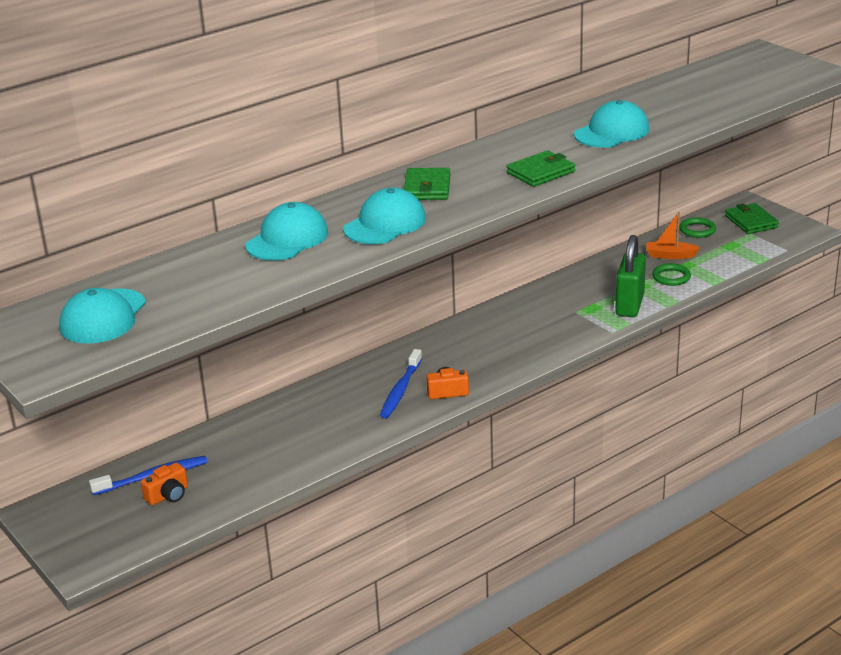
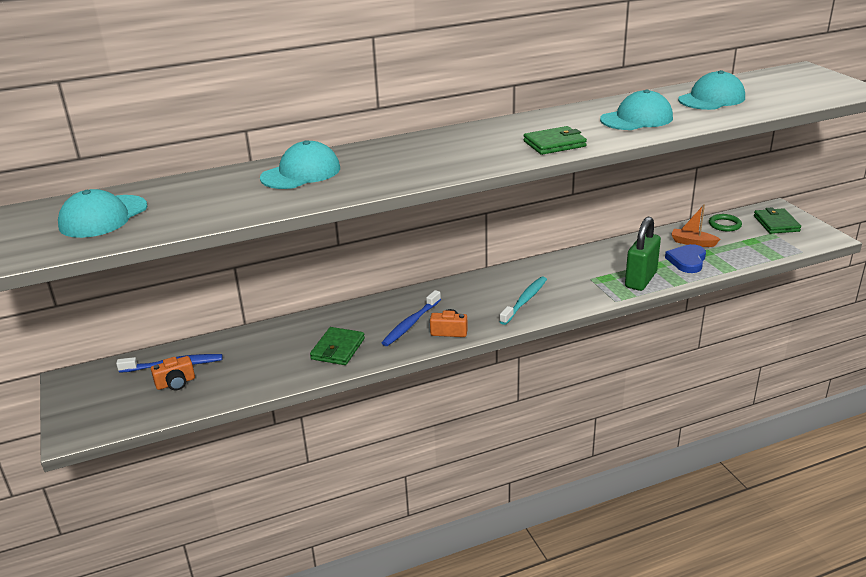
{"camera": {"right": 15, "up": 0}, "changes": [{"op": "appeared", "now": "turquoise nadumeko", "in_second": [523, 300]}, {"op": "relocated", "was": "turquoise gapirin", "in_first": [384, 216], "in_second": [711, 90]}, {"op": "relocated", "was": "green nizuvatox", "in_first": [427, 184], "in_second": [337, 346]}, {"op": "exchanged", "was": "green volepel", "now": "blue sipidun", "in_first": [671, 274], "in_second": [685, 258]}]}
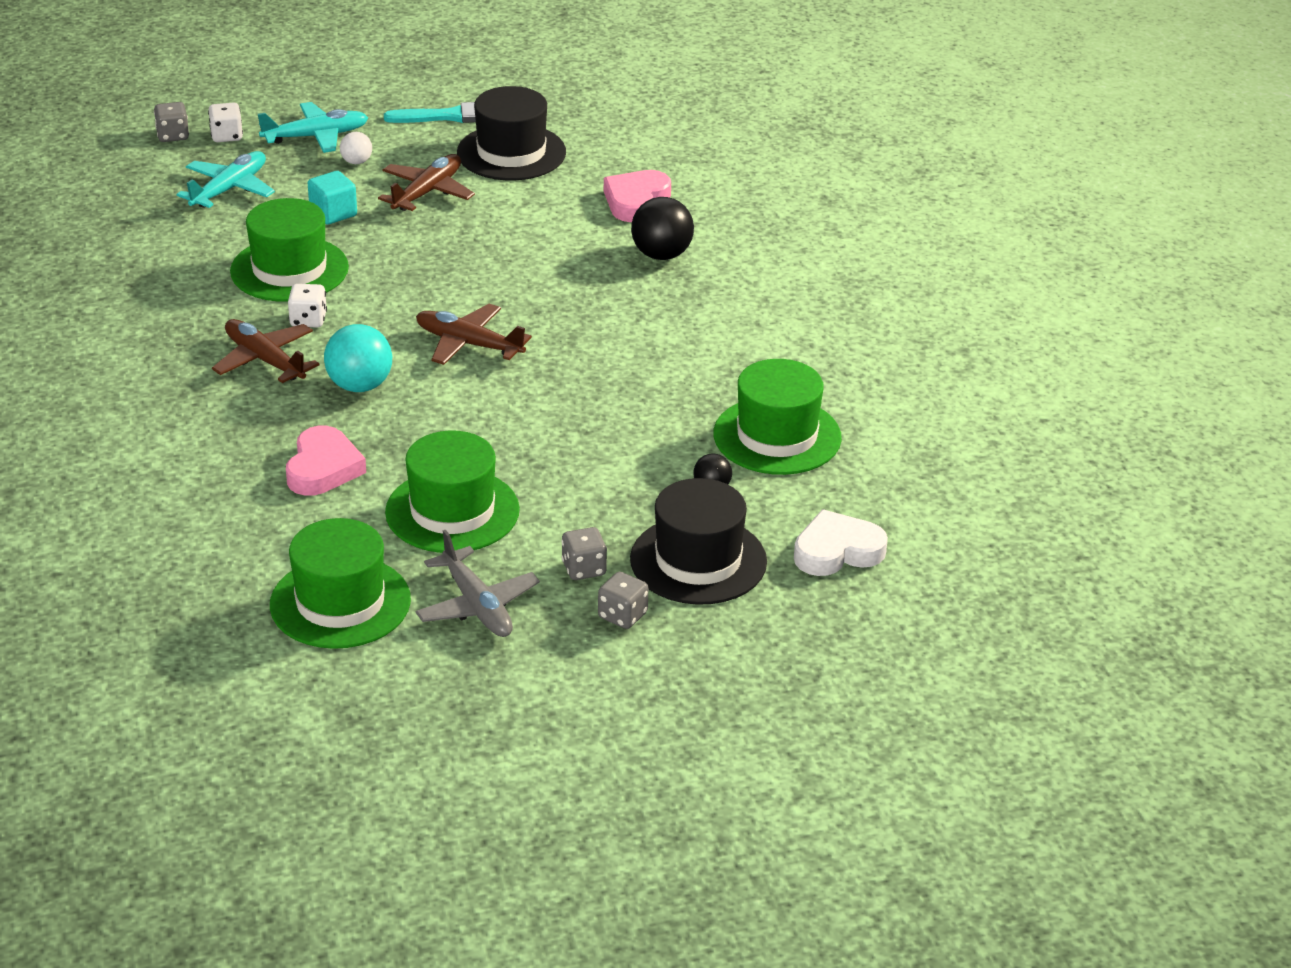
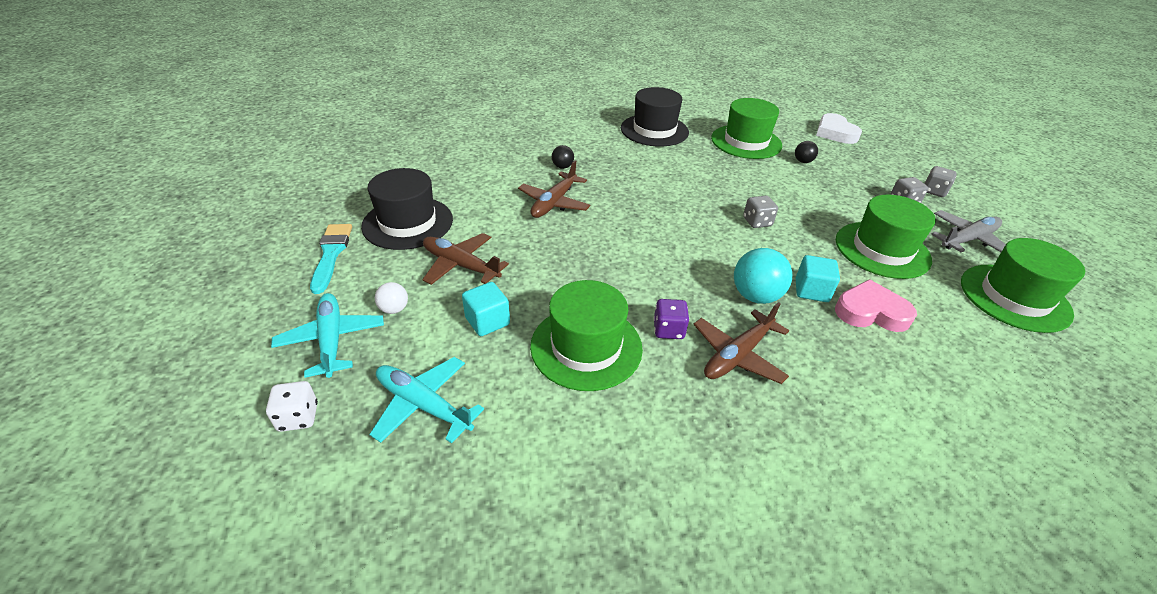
{"camera": {"right": -90, "up": 5}, "changes": [{"op": "missing", "was": "pink sipidun", "in_first": [637, 196]}, {"op": "appeared", "now": "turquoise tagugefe", "in_second": [818, 278]}, {"op": "relocated", "was": "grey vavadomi", "in_first": [171, 122], "in_second": [760, 212]}, {"op": "relocated", "was": "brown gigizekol", "in_first": [474, 334], "in_second": [554, 189]}, {"op": "relocated", "was": "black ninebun", "in_first": [698, 541], "in_second": [655, 116]}, {"op": "colour", "was": "white vavadomi", "now": "purple vavadomi", "in_first": [307, 306], "in_second": [671, 319]}, {"op": "size", "was": "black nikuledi", "in_first": [662, 228], "in_second": [563, 157], "ratio": 0.54}]}
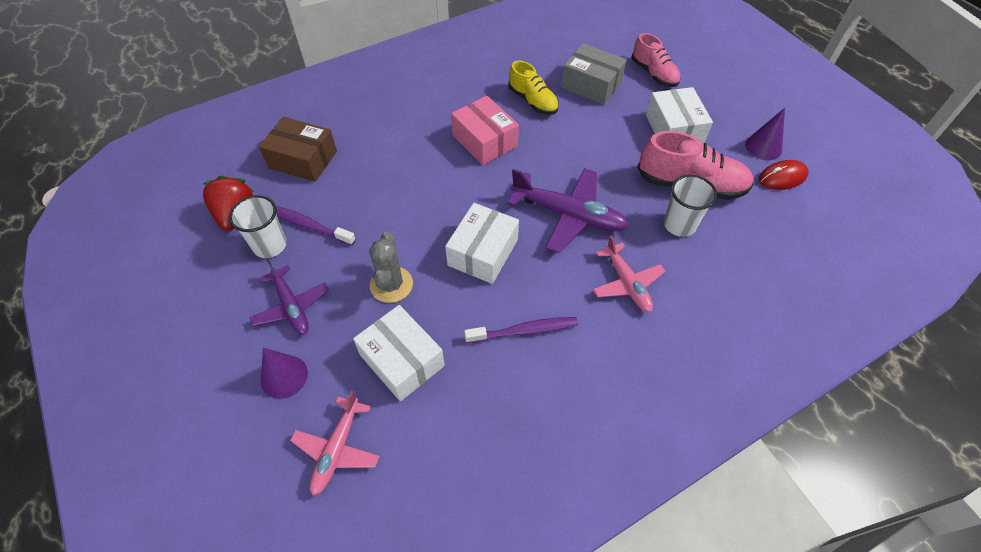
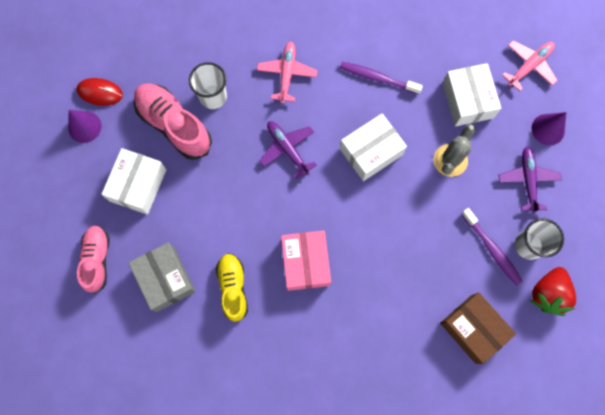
{"camera": {"right": -150, "up": 20}, "changes": [{"op": "size", "was": "purple gigizekol", "in_first": [568, 210], "in_second": [288, 150], "ratio": 0.64}]}
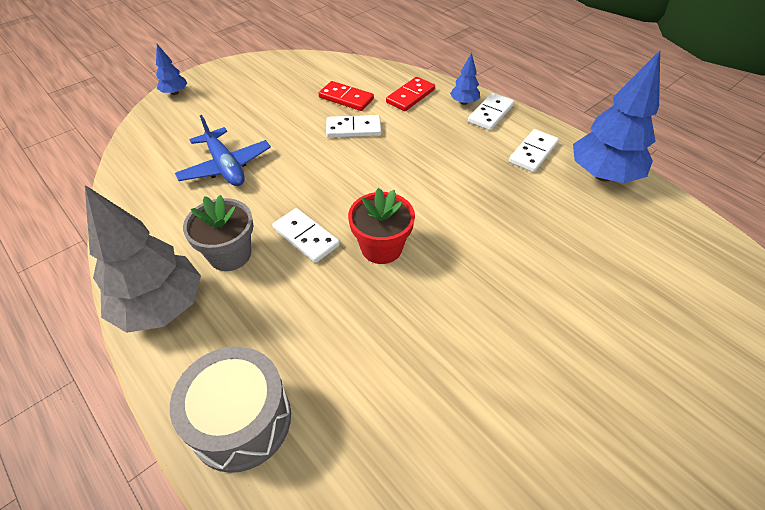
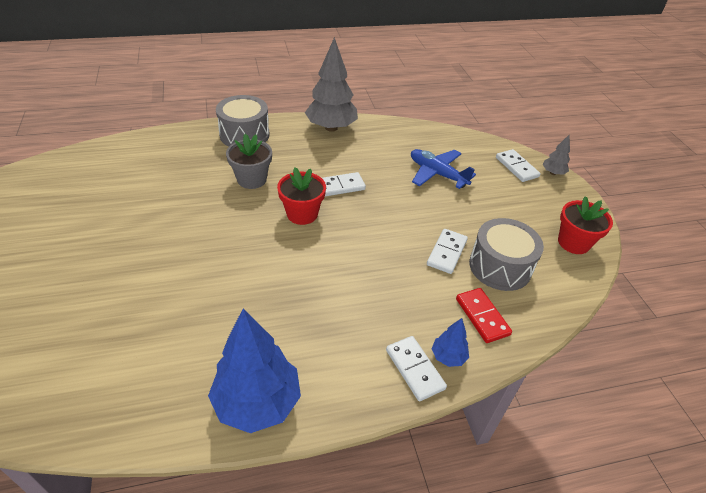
{"camera": {"right": 115, "up": -5}, "changes": [{"op": "appeared", "now": "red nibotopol", "in_second": [585, 225]}, {"op": "relocated", "was": "grey nibotopol", "in_first": [218, 233], "in_second": [249, 161]}, {"op": "relocated", "was": "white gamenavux", "in_first": [534, 150], "in_second": [518, 165]}, {"op": "exchanged", "was": "red gamenavux", "now": "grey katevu", "in_first": [346, 96], "in_second": [506, 254]}, {"op": "colour", "was": "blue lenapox", "now": "grey lenapox", "in_first": [172, 69], "in_second": [556, 155]}, {"op": "spun", "was": "blue gigizekol", "in_first": [223, 150], "in_second": [443, 169], "clockwise": 45}]}
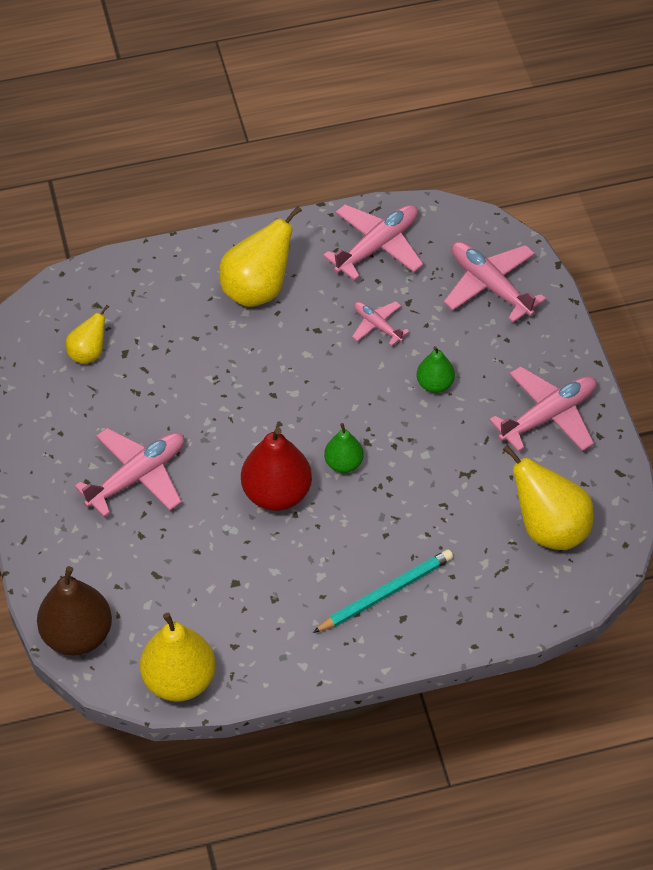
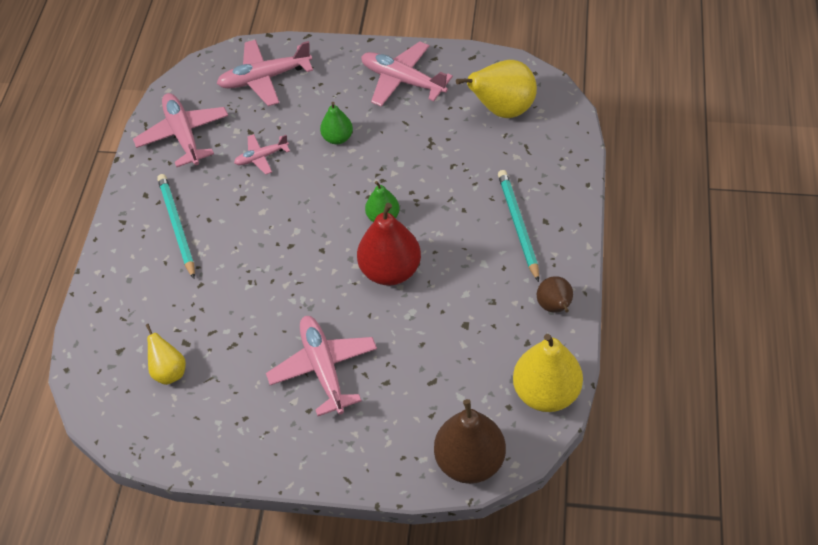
{"camera": {"right": -65, "up": 0}, "changes": [{"op": "appeared", "now": "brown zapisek", "in_second": [555, 294]}, {"op": "exchanged", "was": "yellow zapisek", "now": "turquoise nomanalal", "in_first": [260, 256], "in_second": [176, 226]}, {"op": "spun", "was": "pink gigizekol", "in_first": [543, 409], "in_second": [407, 74], "clockwise": -45}]}
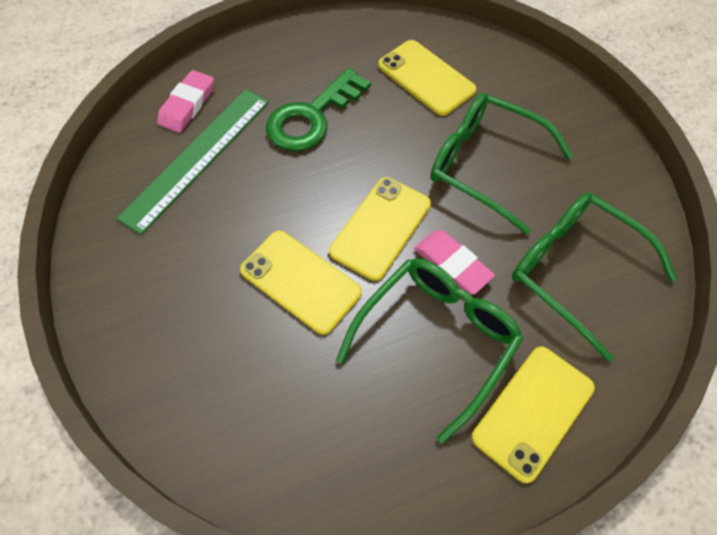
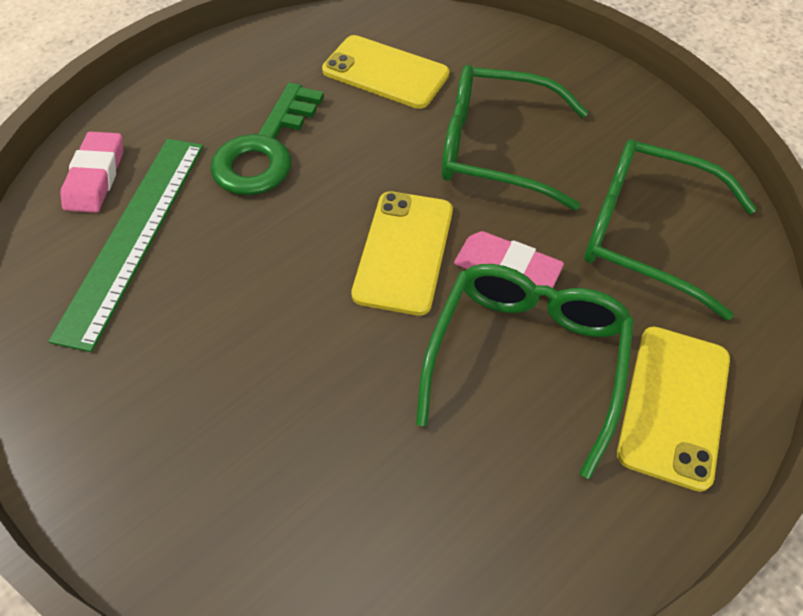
{"camera": {"right": -20, "up": -5}, "changes": [{"op": "missing", "was": "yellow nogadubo", "in_first": [301, 283]}]}
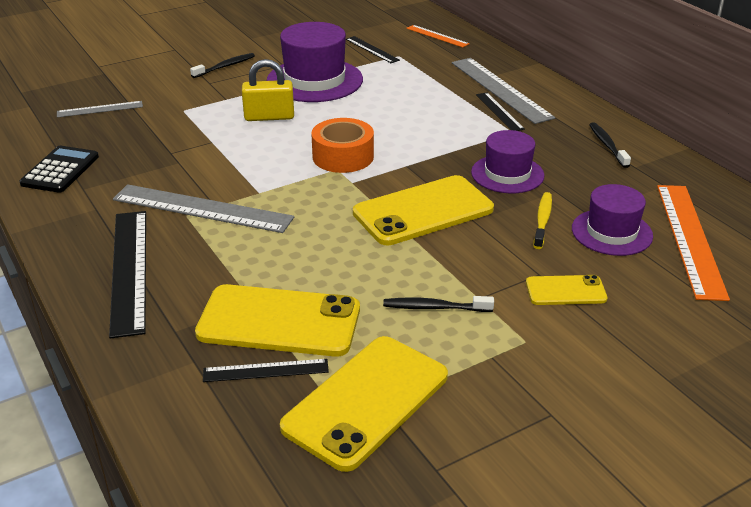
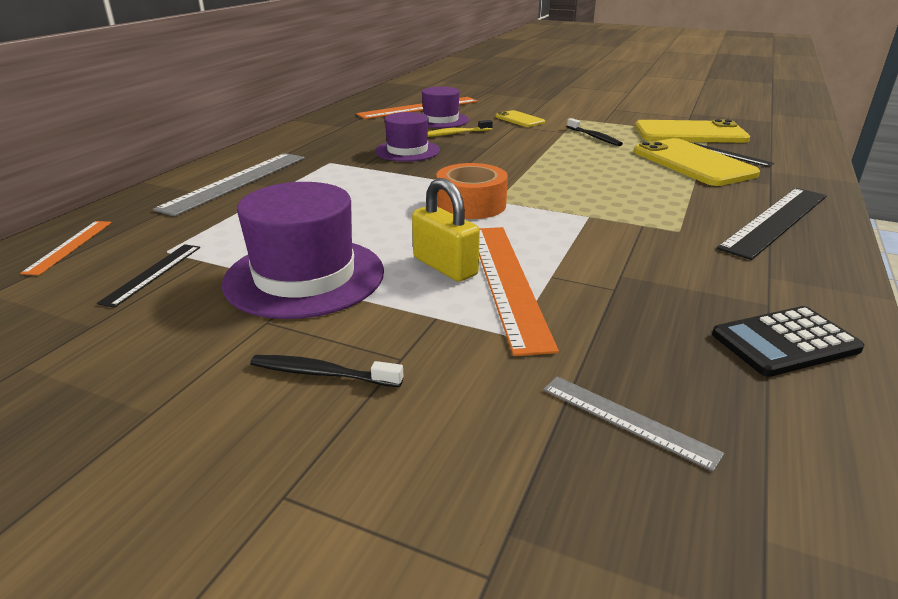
{"camera": {"right": -125, "up": -5}, "changes": [{"op": "missing", "was": "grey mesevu", "in_first": [203, 208]}, {"op": "missing", "was": "yellow nogadubo", "in_first": [423, 210]}, {"op": "missing", "was": "black mesevu", "in_first": [500, 111]}, {"op": "missing", "was": "black nadumeko", "in_first": [610, 145]}, {"op": "appeared", "now": "orange mesevu", "in_second": [519, 291]}]}
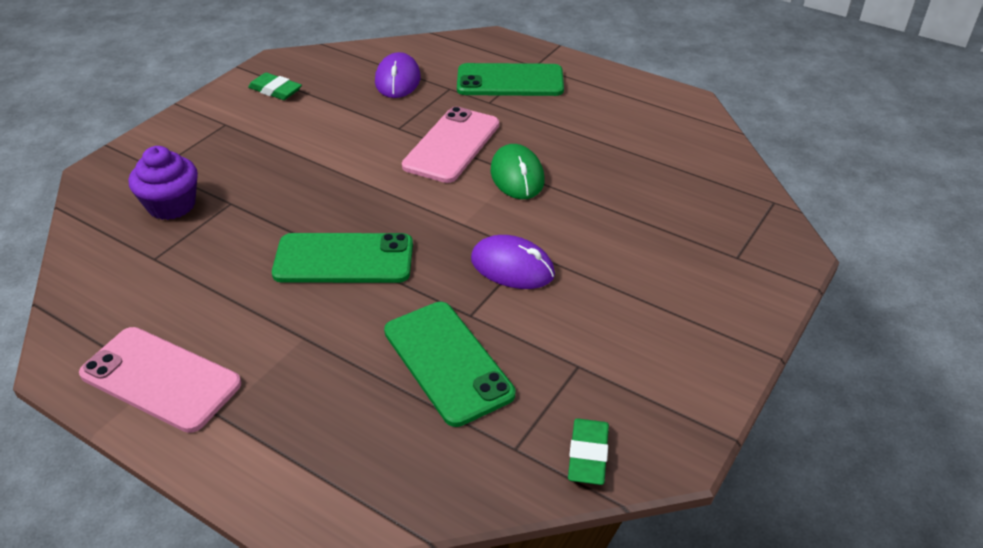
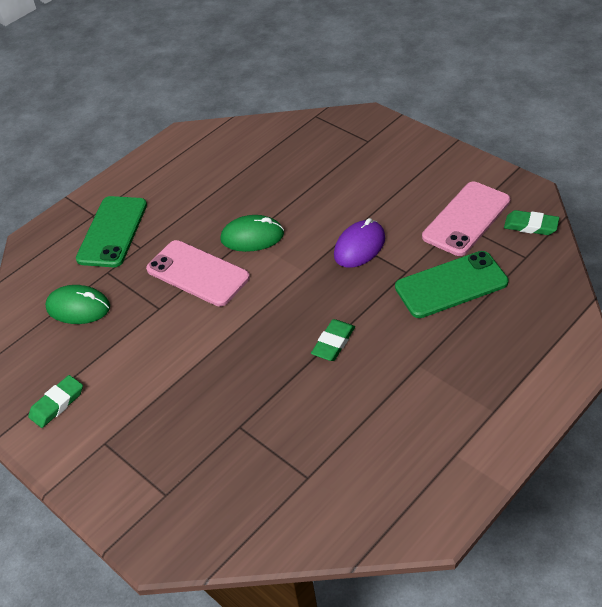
{"camera": {"right": -75, "up": 5}, "changes": [{"op": "missing", "was": "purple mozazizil", "in_first": [163, 183]}, {"op": "relocated", "was": "pink nogadubo", "in_first": [160, 380], "in_second": [466, 219]}, {"op": "exchanged", "was": "green nogadubo", "now": "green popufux", "in_first": [342, 258], "in_second": [333, 340]}, {"op": "colour", "was": "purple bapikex", "now": "green bapikex", "in_first": [398, 75], "in_second": [77, 304]}]}
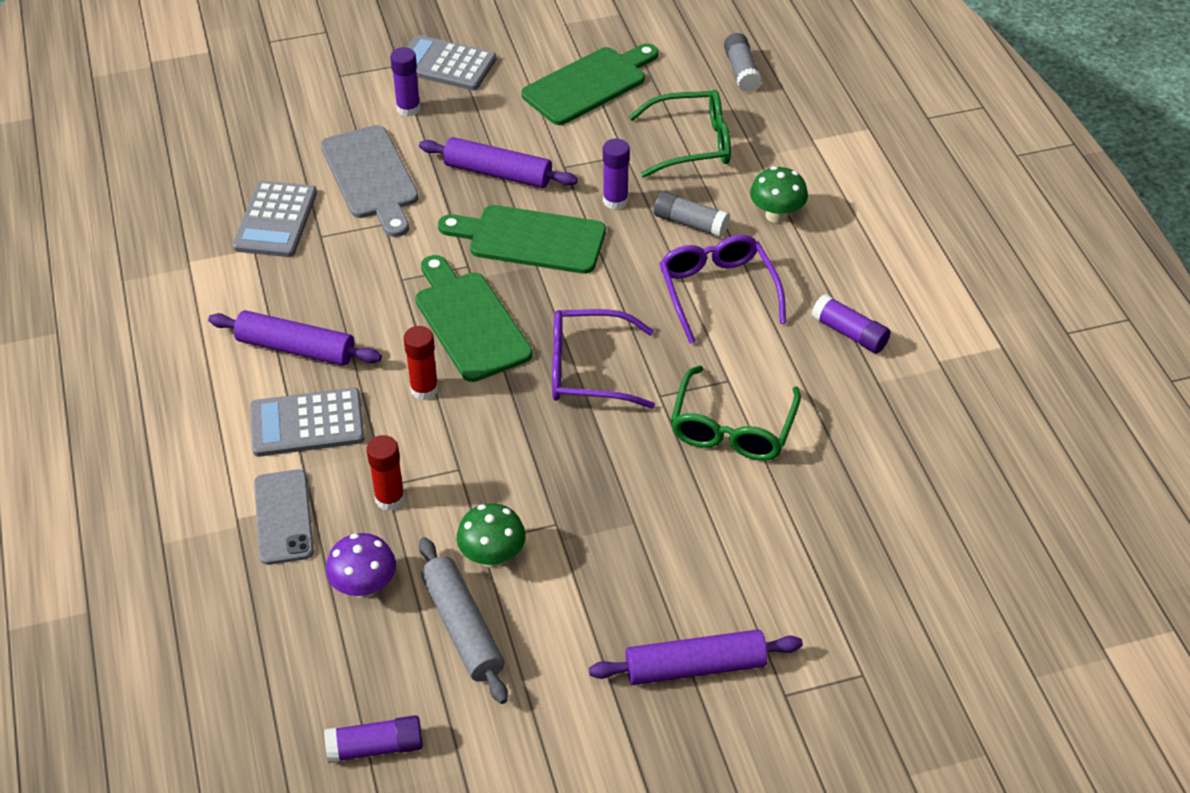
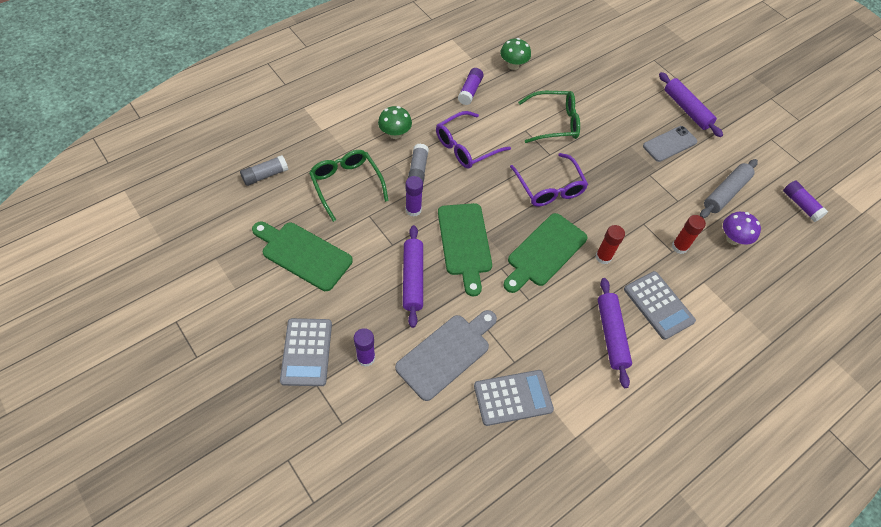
{"camera": {"right": -115, "up": 10}, "changes": [{"op": "relocated", "was": "grey nogadubo", "in_first": [284, 517], "in_second": [670, 144]}, {"op": "relocated", "was": "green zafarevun", "in_first": [491, 535], "in_second": [515, 54]}]}
